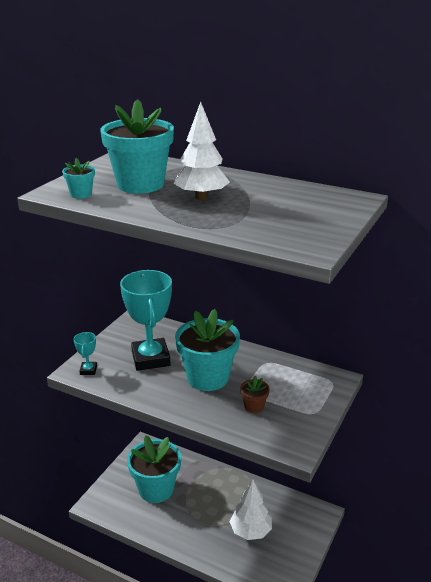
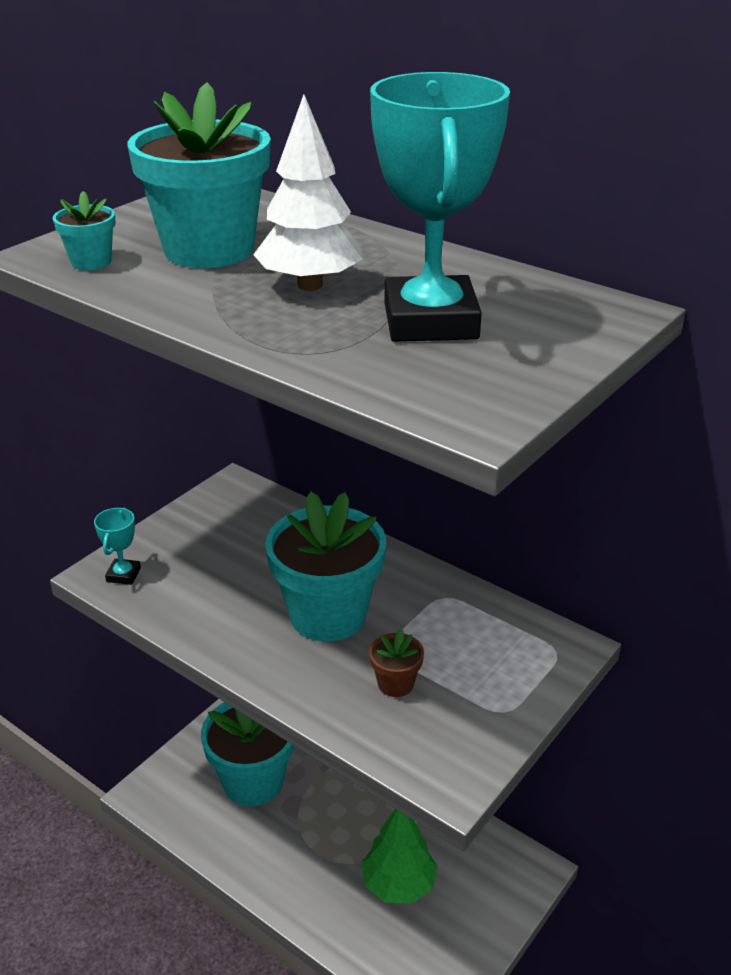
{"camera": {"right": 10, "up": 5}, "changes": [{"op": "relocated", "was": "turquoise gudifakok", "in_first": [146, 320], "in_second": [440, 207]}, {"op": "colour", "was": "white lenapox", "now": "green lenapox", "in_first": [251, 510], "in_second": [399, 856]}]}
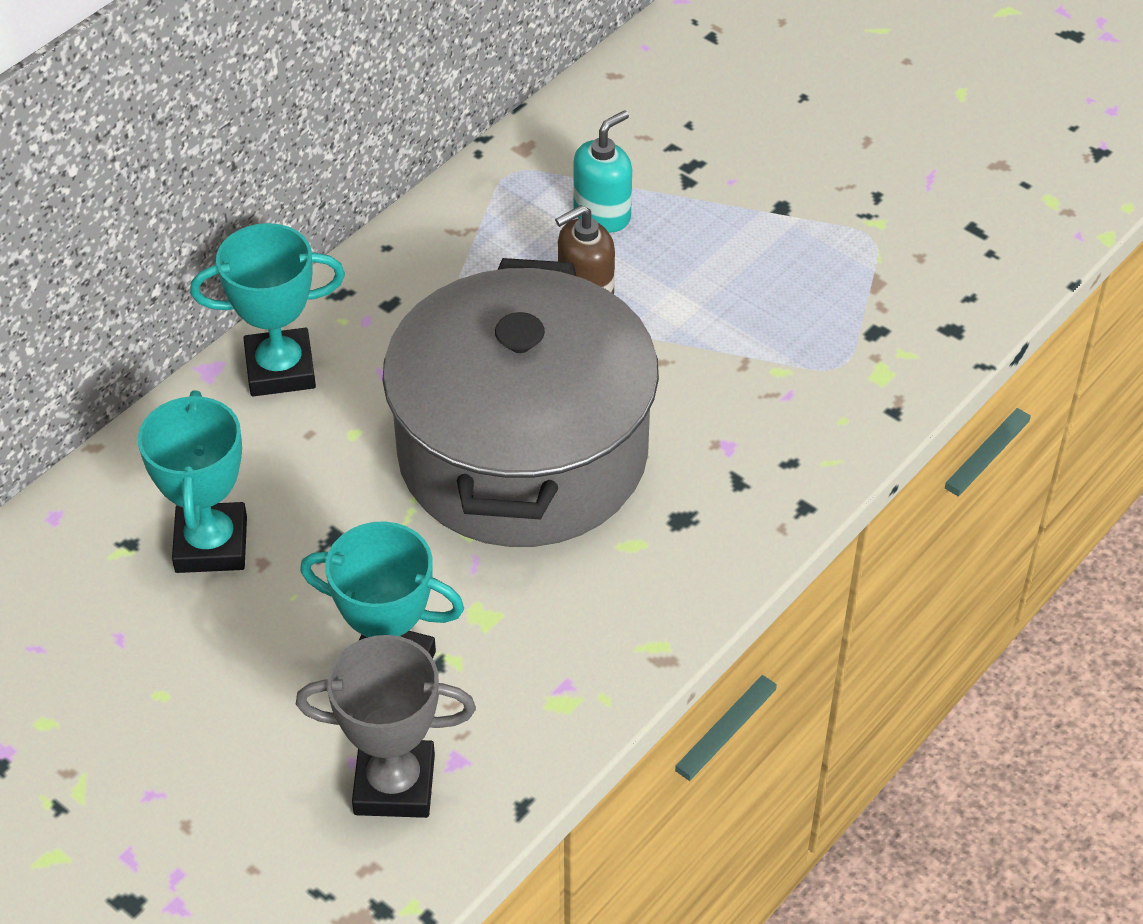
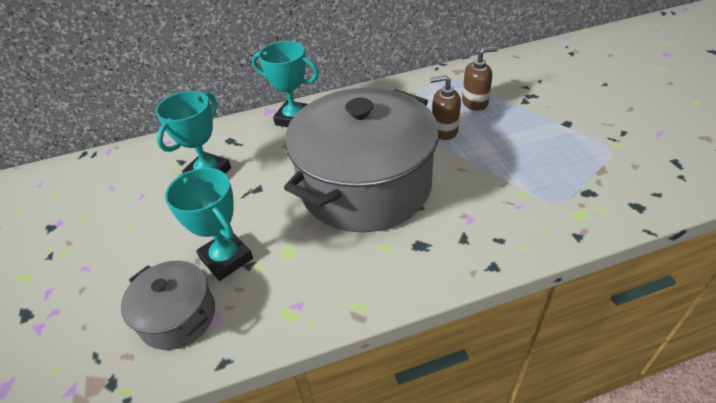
{"camera": {"right": 35, "up": -5}, "changes": [{"op": "exchanged", "was": "grey gudifakok", "now": "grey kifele", "in_first": [386, 726], "in_second": [168, 305]}, {"op": "colour", "was": "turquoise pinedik", "now": "brown pinedik", "in_first": [603, 171], "in_second": [480, 79]}]}
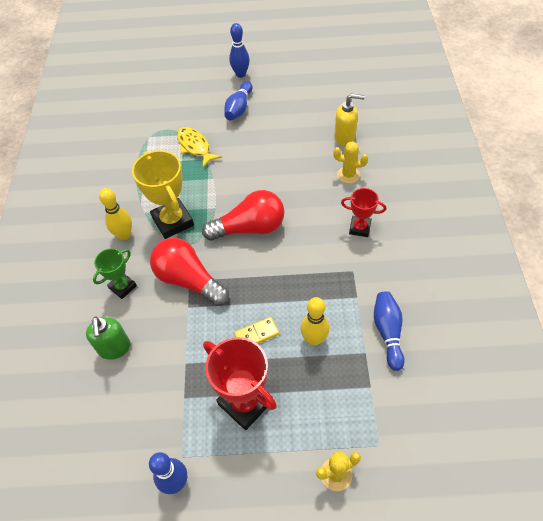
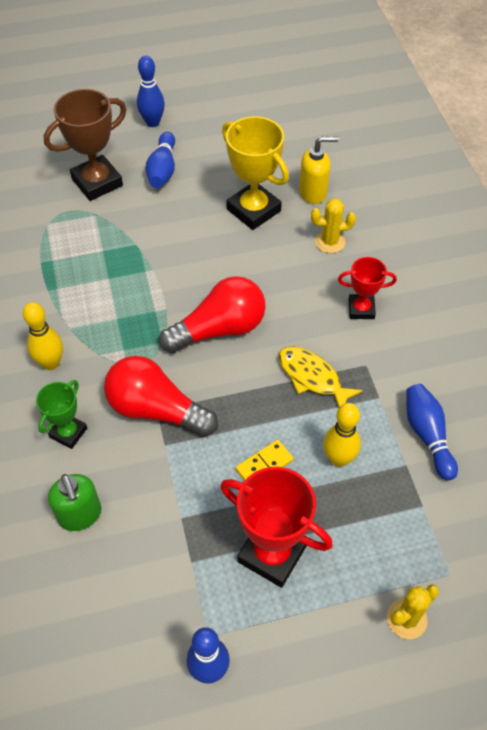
{"camera": {"right": -15, "up": 0}, "changes": [{"op": "appeared", "now": "brown gudifakok", "in_second": [85, 145]}, {"op": "relocated", "was": "yellow gudifakok", "in_first": [163, 194], "in_second": [255, 173]}, {"op": "relocated", "was": "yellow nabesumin", "in_first": [199, 147], "in_second": [320, 377]}]}
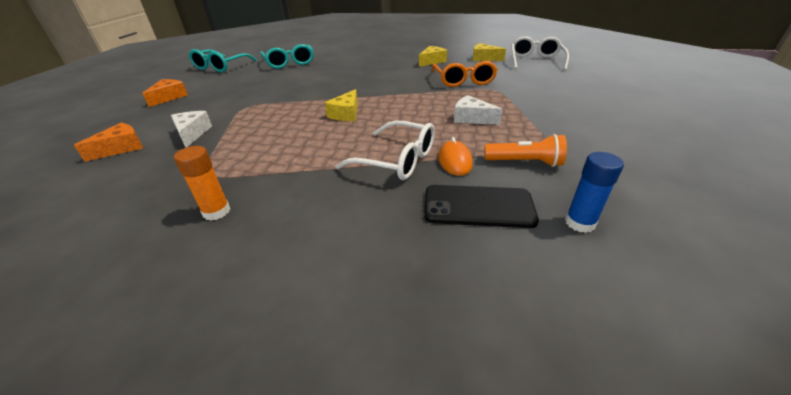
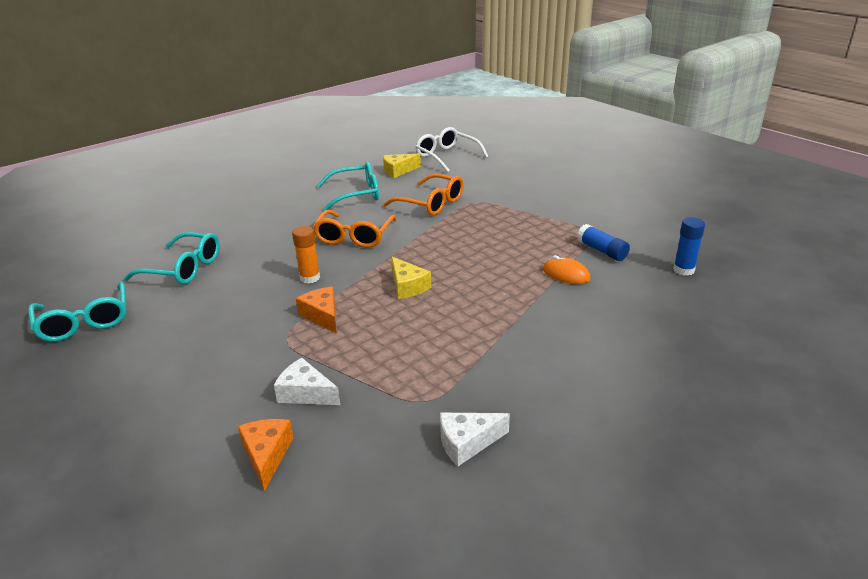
{"camera": {"right": -50, "up": -5}, "changes": [{"op": "missing", "was": "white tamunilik", "in_first": [385, 150]}, {"op": "missing", "was": "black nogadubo", "in_first": [481, 206]}, {"op": "appeared", "now": "orange tamunilik", "in_second": [355, 229]}, {"op": "relocated", "was": "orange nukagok", "in_first": [165, 93], "in_second": [316, 310]}, {"op": "relocated", "was": "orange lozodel", "in_first": [202, 183], "in_second": [306, 255]}, {"op": "relocated", "was": "white nukagok", "in_first": [478, 110], "in_second": [475, 439]}, {"op": "exchanged", "was": "yellow nukagok", "now": "turquoise tamunilik", "in_first": [433, 56], "in_second": [348, 186]}, {"op": "exchanged", "was": "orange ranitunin", "now": "blue lozodel", "in_first": [526, 150], "in_second": [603, 242]}]}
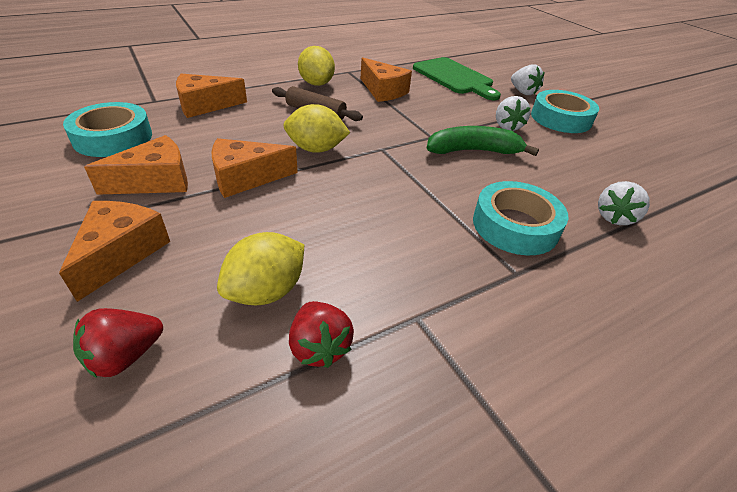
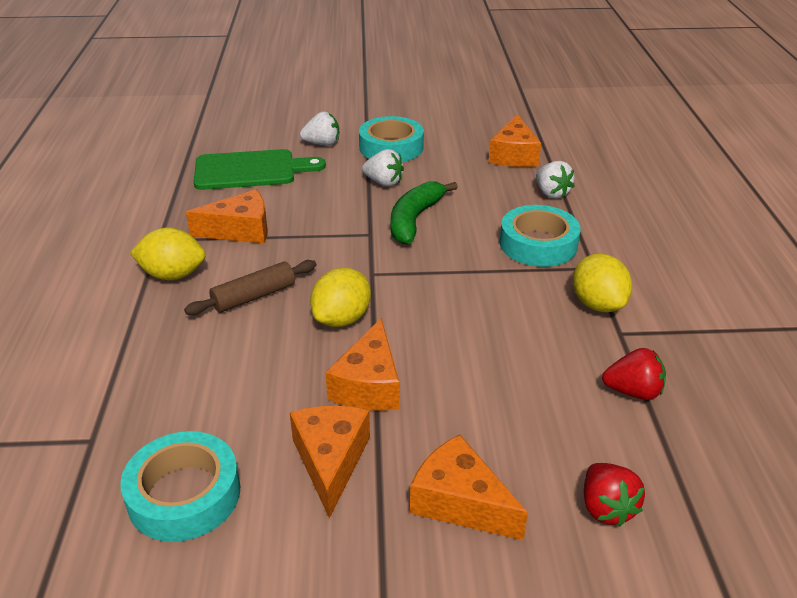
{"camera": {"right": -60, "up": -5}, "changes": [{"op": "relocated", "was": "orange nukagok", "in_first": [211, 96], "in_second": [515, 140]}, {"op": "relocated", "was": "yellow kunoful", "in_first": [260, 268], "in_second": [602, 283]}]}
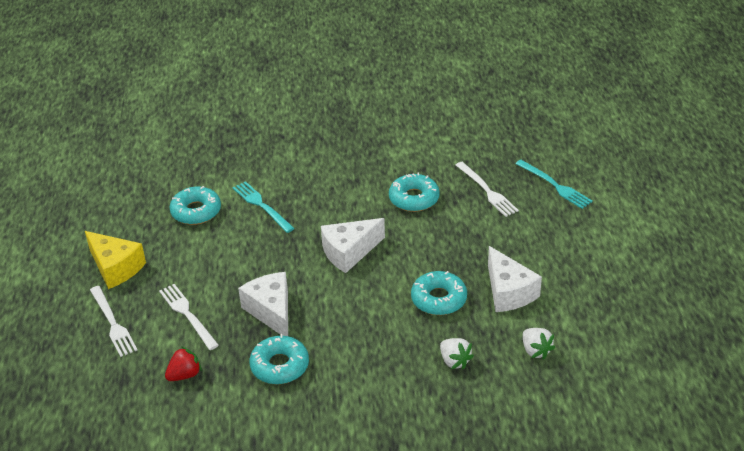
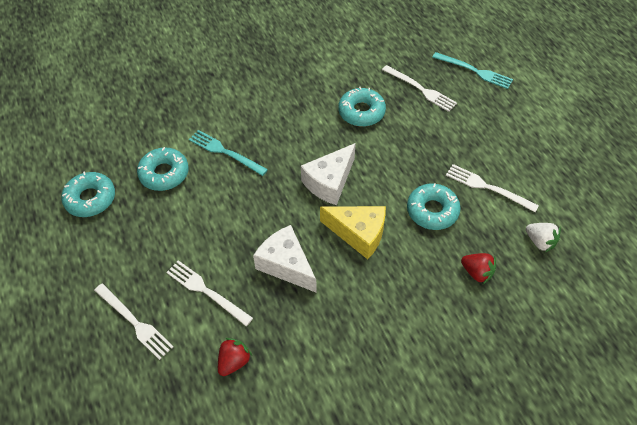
{"camera": {"right": -20, "up": 15}, "changes": [{"op": "relocated", "was": "yellow nukagok", "in_first": [115, 260], "in_second": [353, 232]}, {"op": "relocated", "was": "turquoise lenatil", "in_first": [279, 359], "in_second": [88, 194]}, {"op": "exchanged", "was": "white nukagok", "now": "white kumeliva", "in_first": [515, 279], "in_second": [492, 188]}, {"op": "colour", "was": "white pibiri", "now": "red pibiri", "in_first": [457, 353], "in_second": [478, 268]}]}
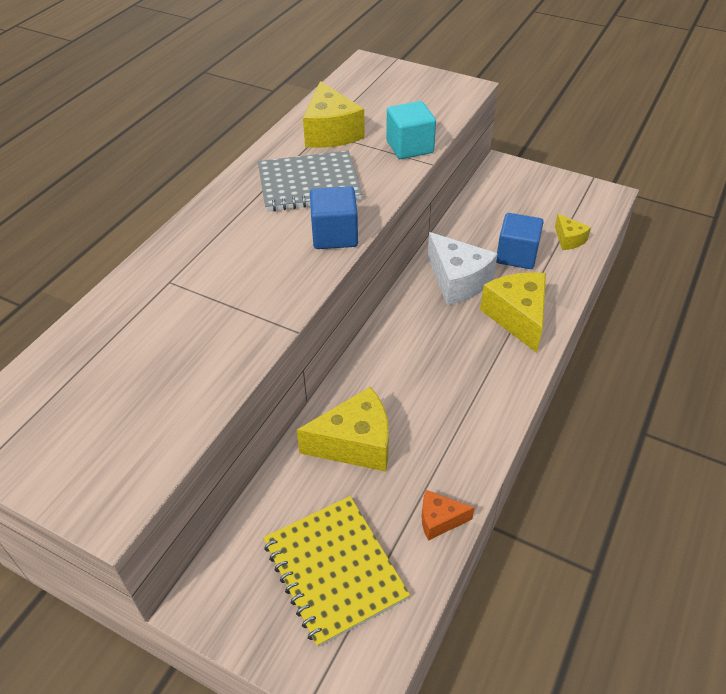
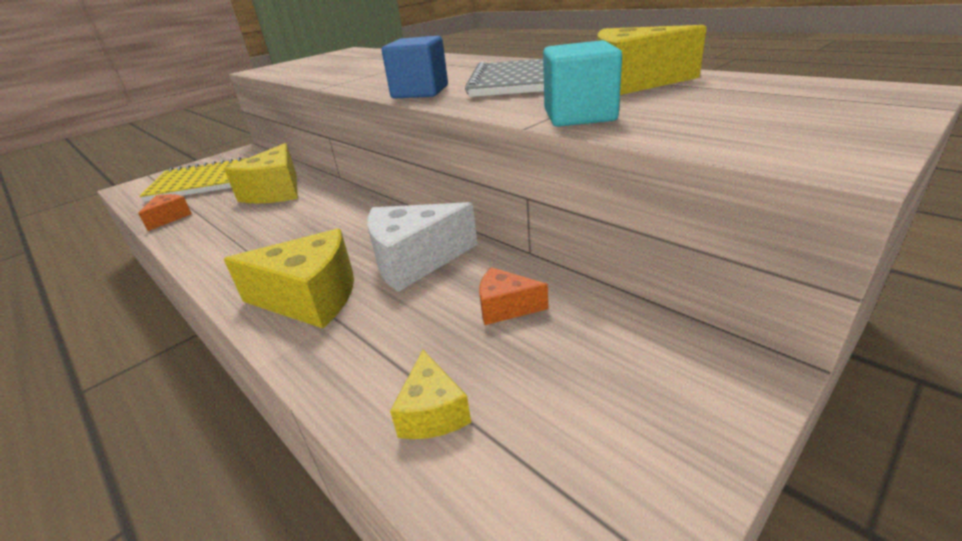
{"camera": {"right": 110, "up": -15}, "changes": [{"op": "missing", "was": "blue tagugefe", "in_first": [520, 241]}, {"op": "appeared", "now": "orange nukagok", "in_second": [513, 296]}, {"op": "spun", "was": "yellow nukagok", "in_first": [573, 232], "in_second": [430, 394], "clockwise": -90}]}
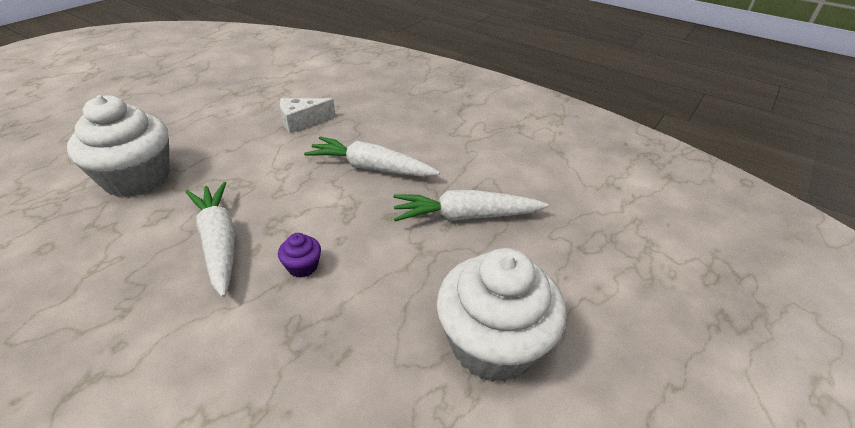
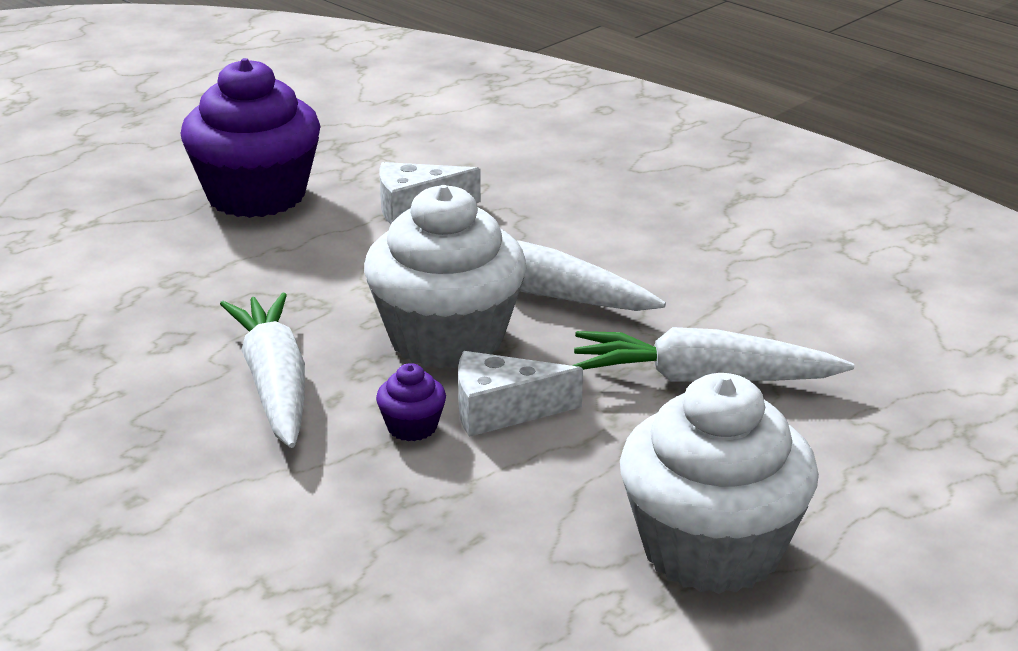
{"camera": {"right": 10, "up": -10}, "changes": [{"op": "appeared", "now": "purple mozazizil", "in_second": [250, 138]}, {"op": "appeared", "now": "white nukagok", "in_second": [520, 394]}, {"op": "relocated", "was": "white mozazizil", "in_first": [118, 146], "in_second": [445, 277]}]}
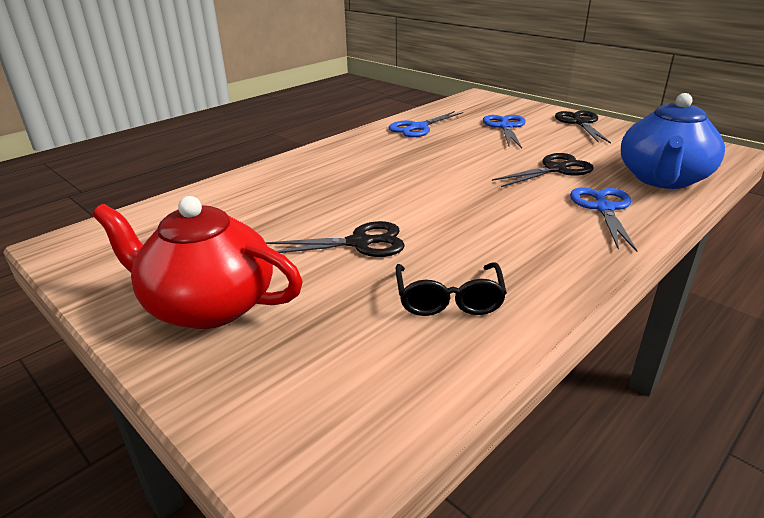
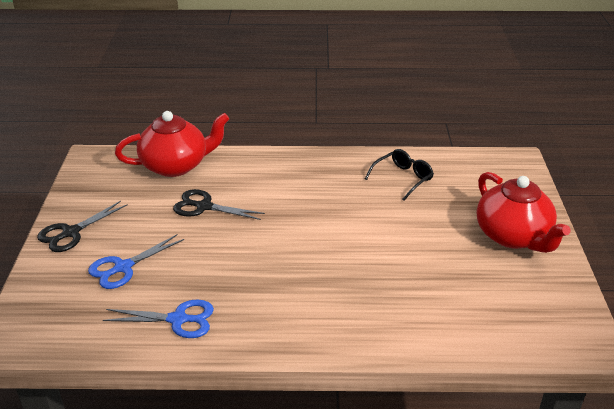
{"camera": {"right": -135, "up": 5}, "changes": [{"op": "missing", "was": "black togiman", "in_first": [335, 239]}, {"op": "missing", "was": "blue togiman", "in_first": [603, 219]}, {"op": "colour", "was": "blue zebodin", "now": "red zebodin", "in_first": [673, 141], "in_second": [172, 144]}]}
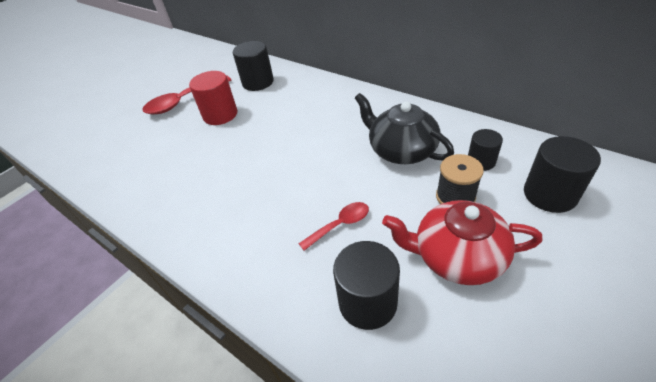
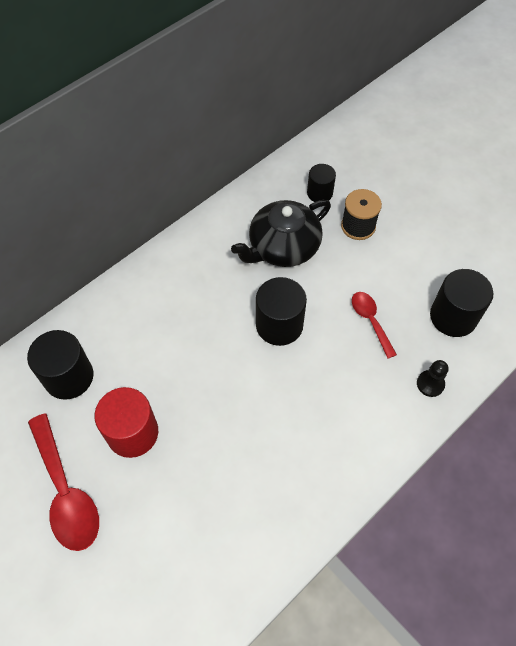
{"camera": {"right": -85, "up": 15}, "changes": [{"op": "missing", "was": "red zebodin", "in_first": [462, 242]}, {"op": "appeared", "now": "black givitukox", "in_second": [432, 378]}, {"op": "relocated", "was": "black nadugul", "in_first": [562, 174], "in_second": [281, 311]}]}
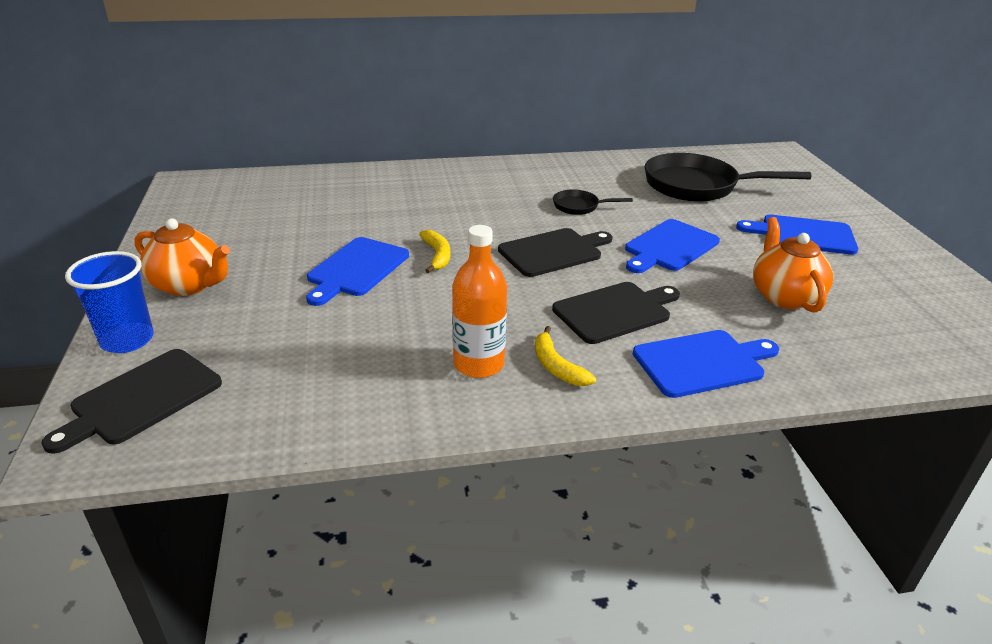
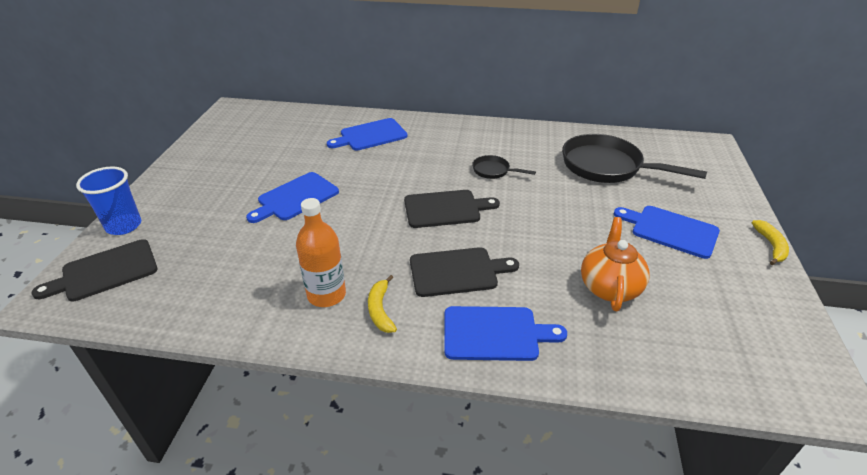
{"camera": {"right": 20, "up": 5}, "changes": [{"op": "missing", "was": "orange zebodin", "in_first": [182, 257]}, {"op": "relocated", "was": "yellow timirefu", "in_first": [434, 251], "in_second": [770, 242]}, {"op": "relocated", "was": "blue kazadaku", "in_first": [672, 246], "in_second": [367, 134]}]}
